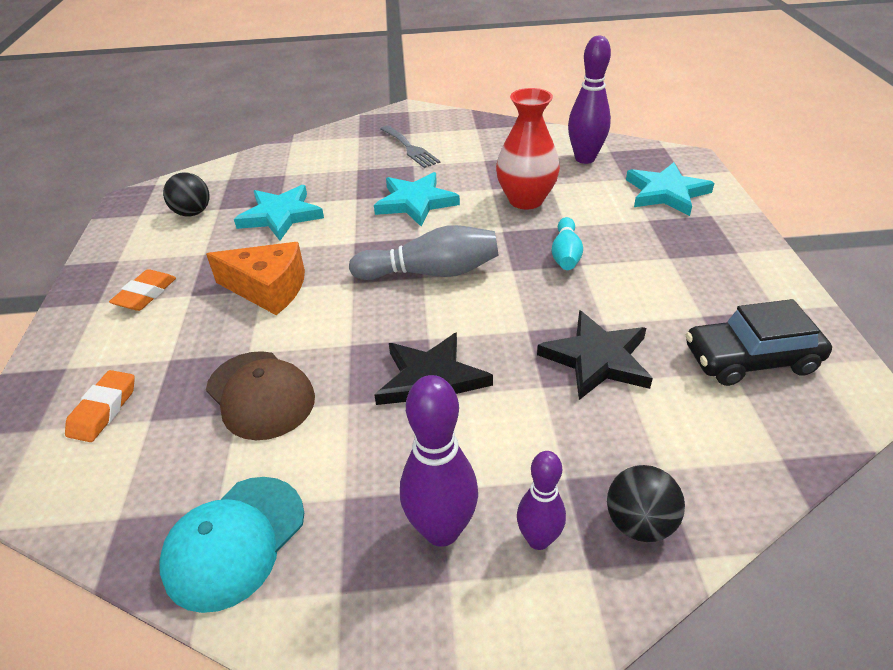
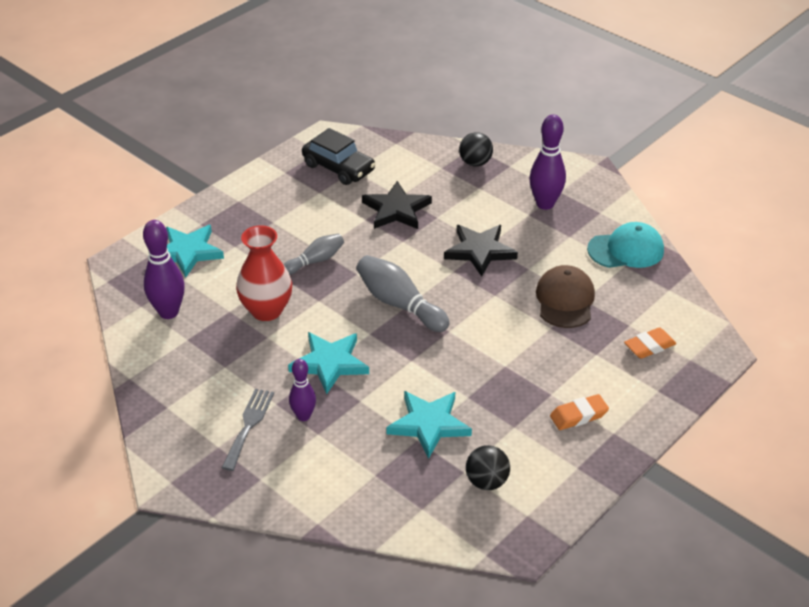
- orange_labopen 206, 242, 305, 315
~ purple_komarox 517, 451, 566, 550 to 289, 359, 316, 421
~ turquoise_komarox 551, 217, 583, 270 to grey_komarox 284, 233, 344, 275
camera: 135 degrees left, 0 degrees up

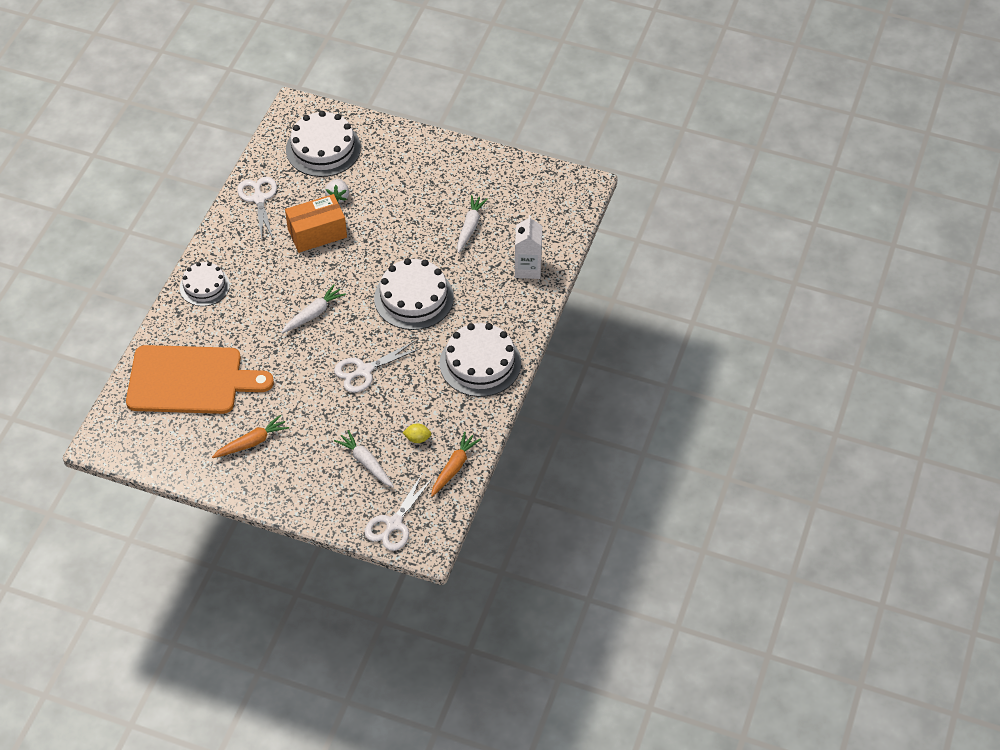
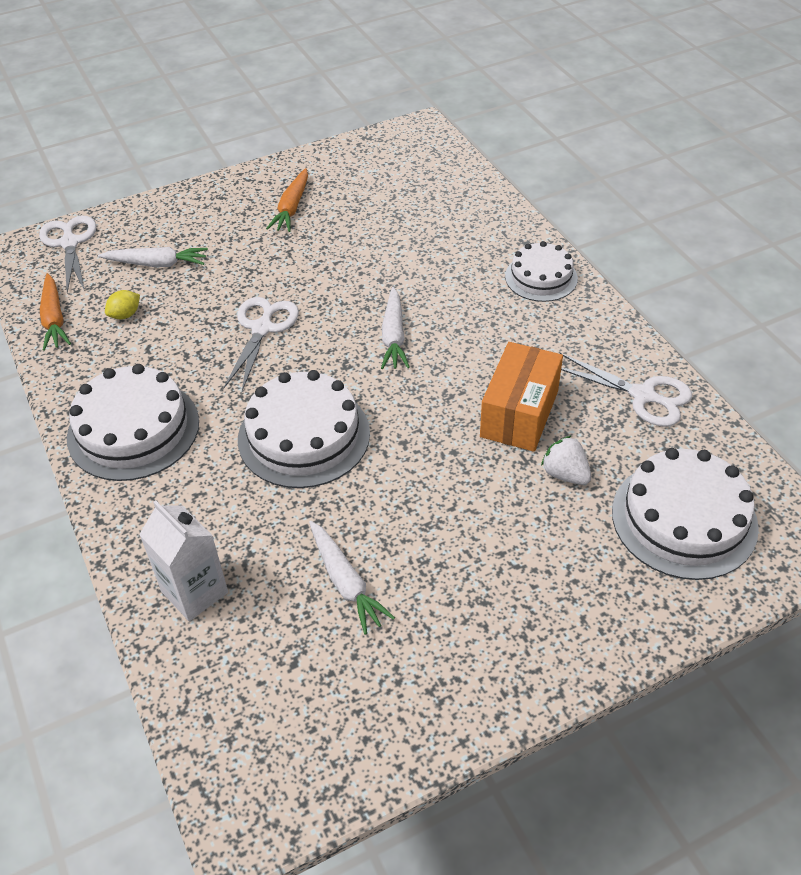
- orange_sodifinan 126, 345, 274, 414
camera: 135 degrees right, 5 degrees down

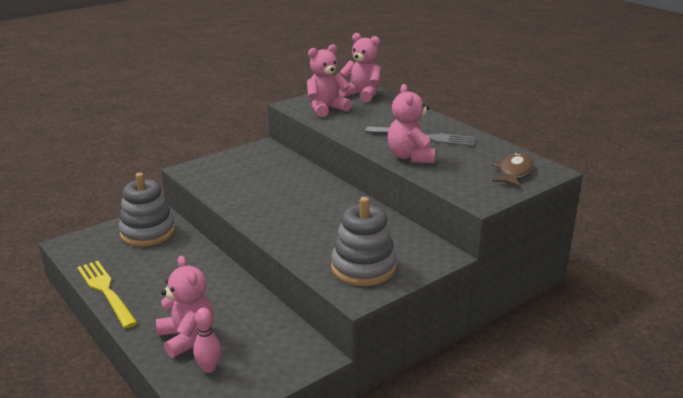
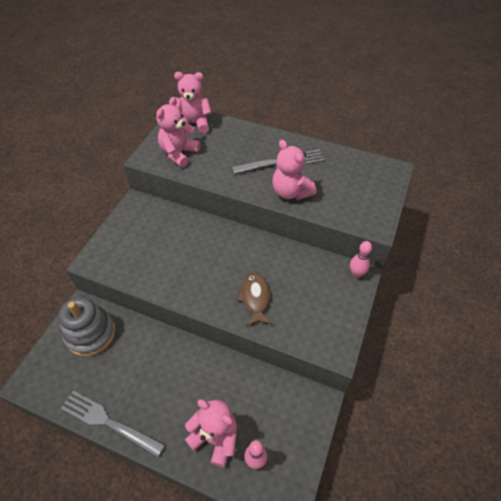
- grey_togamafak 331, 197, 396, 286
+ pink_komarox 350, 241, 372, 278
~ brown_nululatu 492, 153, 534, 187 to 236, 273, 272, 326
~ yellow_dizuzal 77, 261, 138, 328 to grey_dizuzal 61, 391, 165, 457
camera: 30 degrees left, 25 degrees up

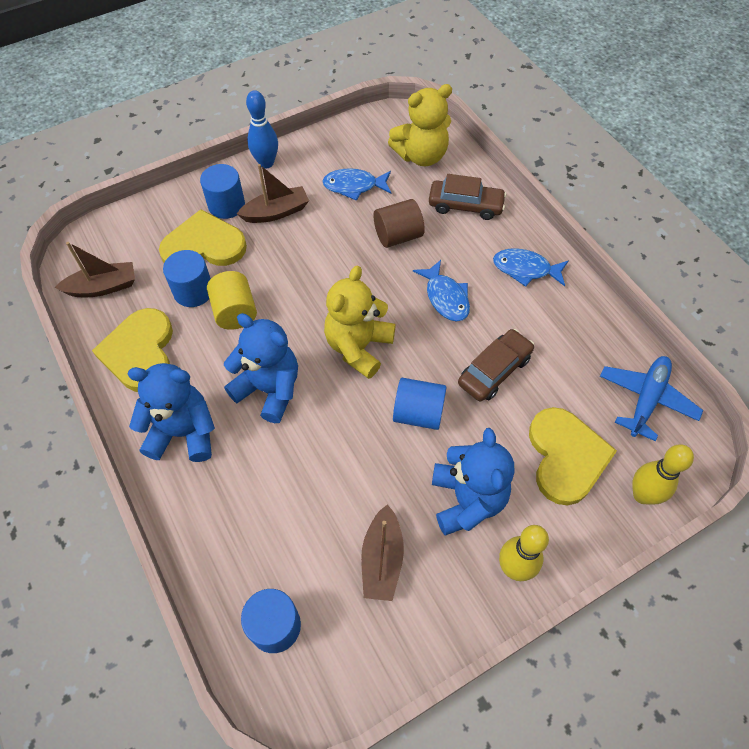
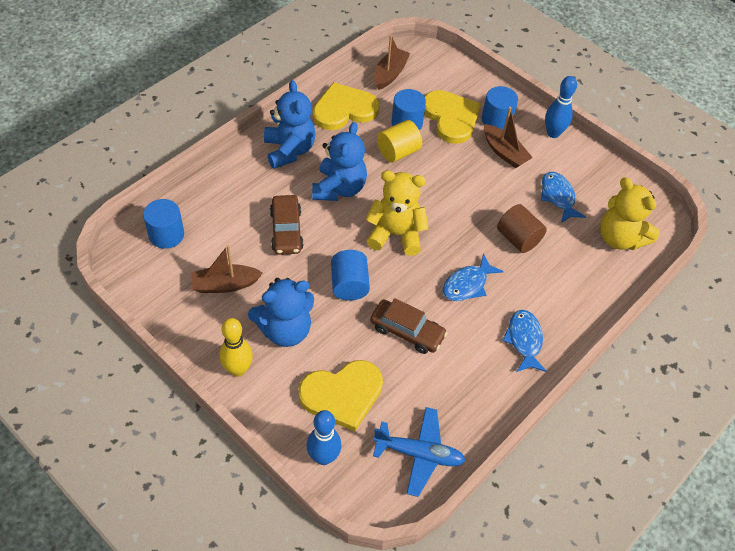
~ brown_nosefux 429, 174, 506, 220 to 270, 195, 304, 255
~ yellow_komarox 632, 444, 694, 505 to blue_komarox 306, 410, 341, 465
~ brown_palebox 55, 242, 135, 297 = 374, 35, 410, 90 120 degrees counterclockwise
camera: 70 degrees right, 5 degrees down

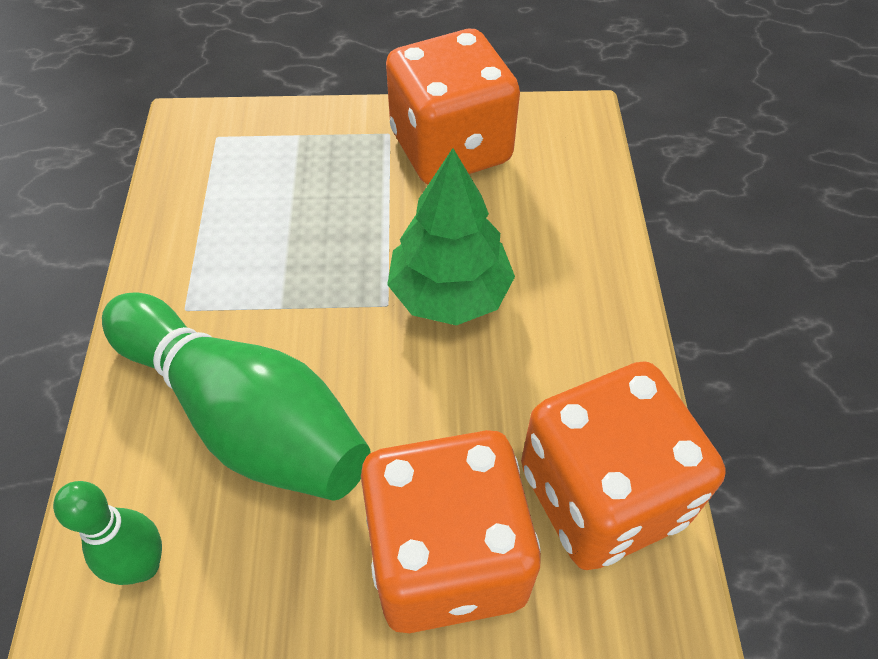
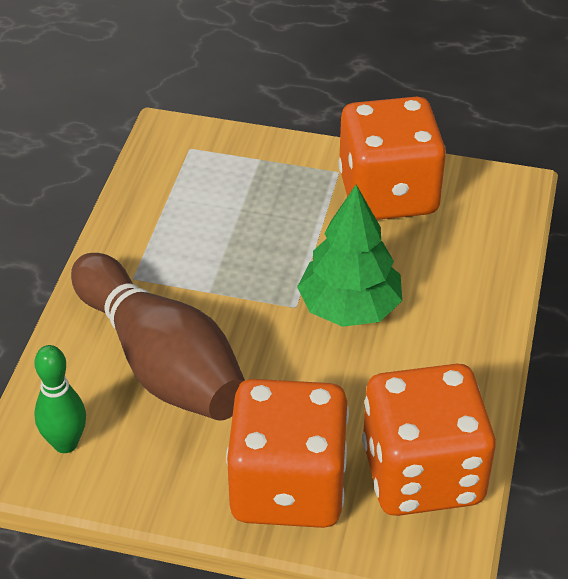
~ green_komarox 102, 292, 371, 501 to brown_komarox 71, 253, 245, 421
camera: 15 degrees right, 10 degrees down

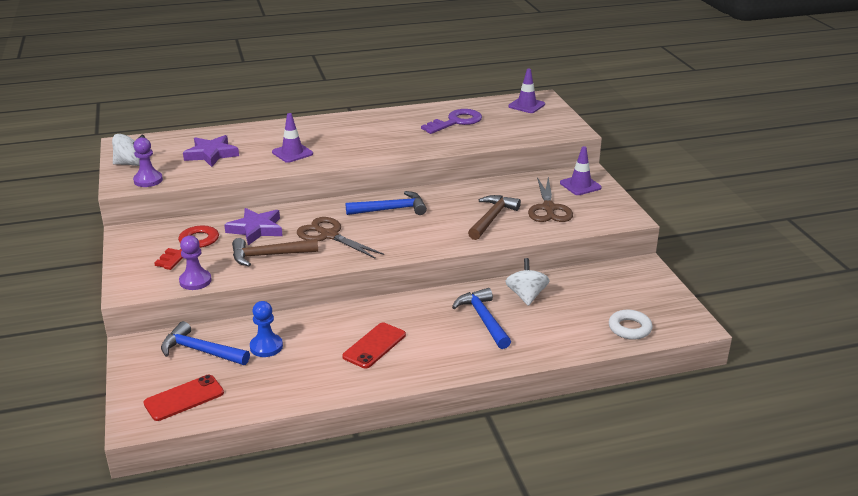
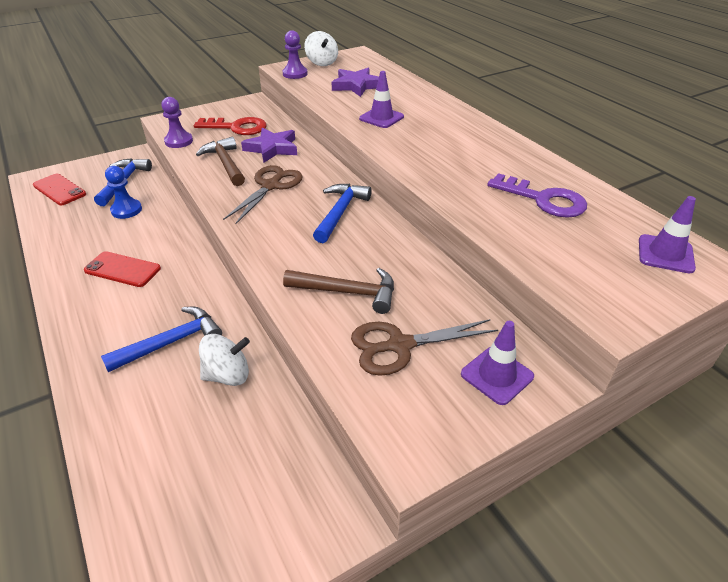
- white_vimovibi 609, 310, 653, 340
~ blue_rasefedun 346, 191, 427, 215 = 313, 184, 372, 243 135 degrees counterclockwise
camera: 75 degrees right, 10 degrees up

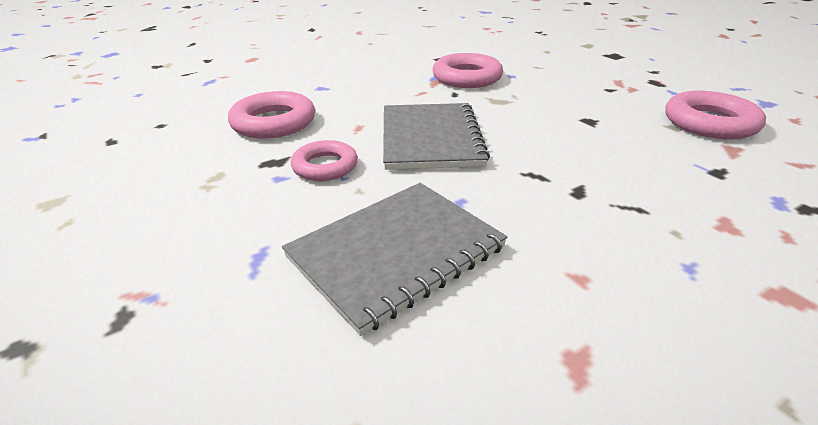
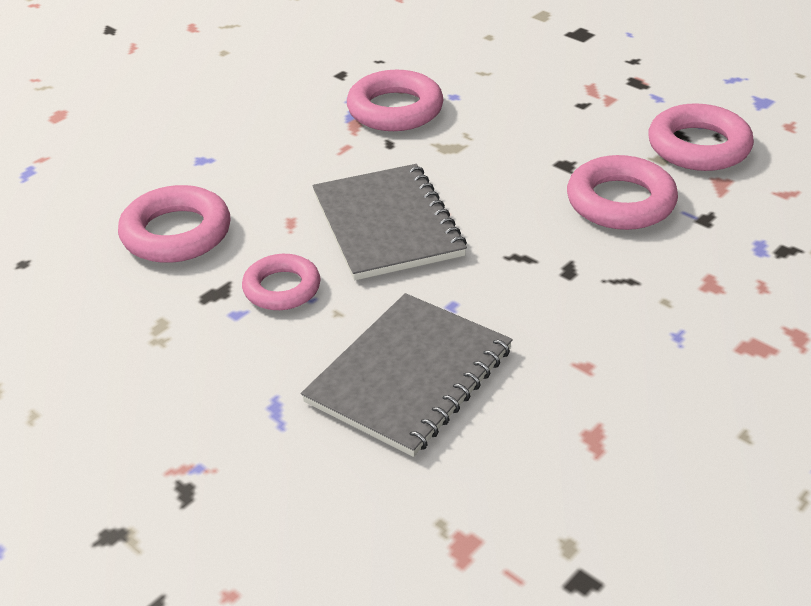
+ pink_vimovibi 567, 155, 678, 230
camera: 15 degrees left, 5 degrees up

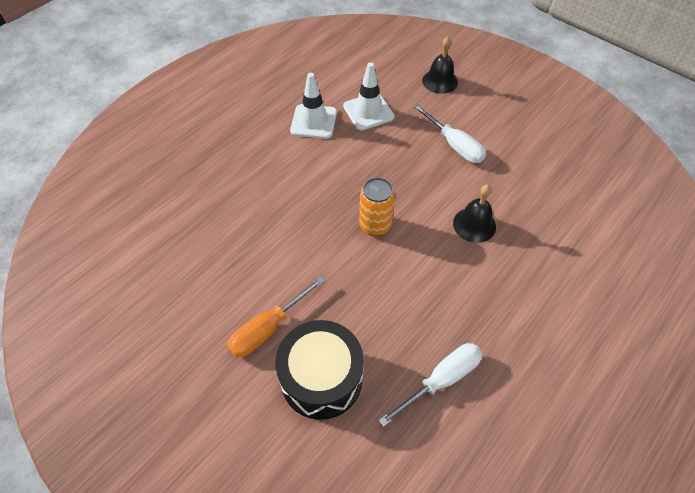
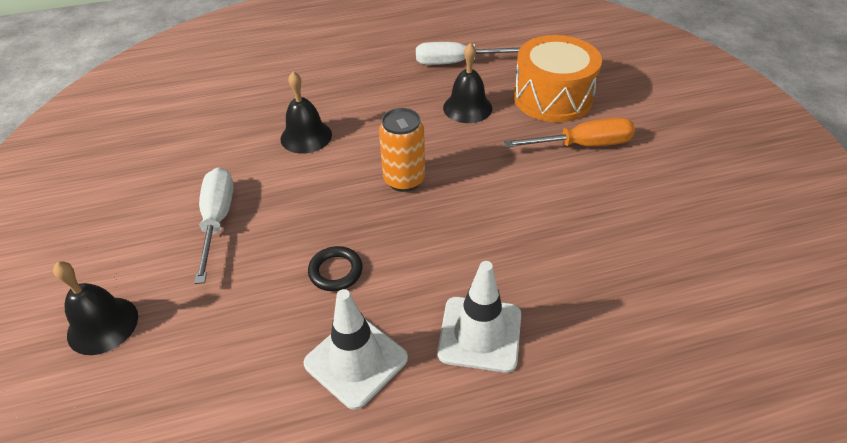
+ black_vimovibi 308, 246, 363, 291
+ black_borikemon 443, 43, 492, 123
~ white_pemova 343, 62, 395, 130 to 437, 261, 521, 373
~ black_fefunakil 276, 320, 364, 420 to orange_fefunakil 513, 35, 602, 122
camera: 145 degrees left, 10 degrees down

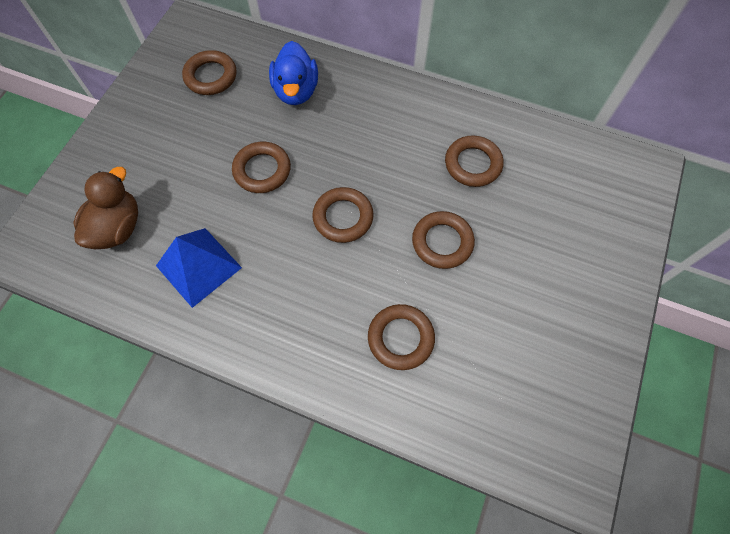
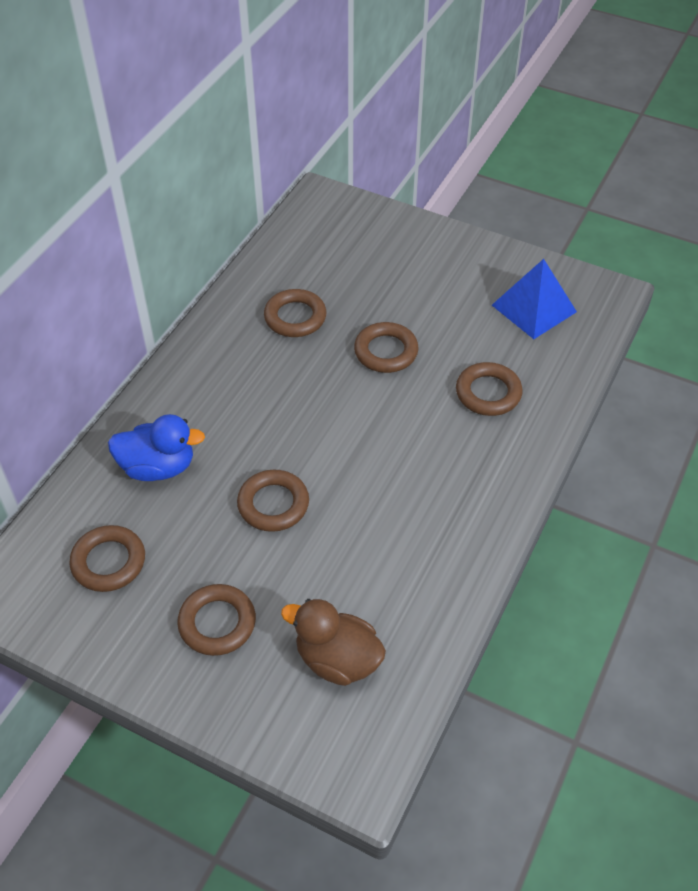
~ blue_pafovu 156, 228, 242, 308 to 492, 259, 577, 339
~ brown_vimovibi 312, 187, 374, 243 to 177, 584, 256, 656
camera: 85 degrees left, 15 degrees down

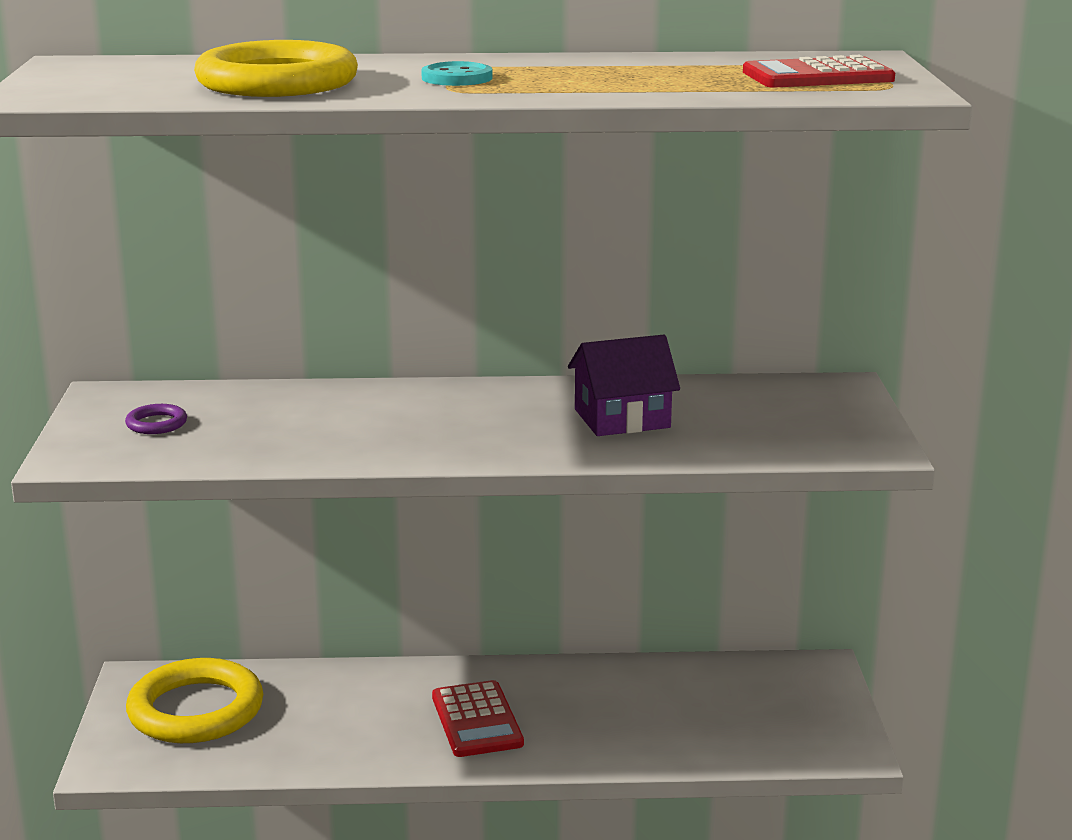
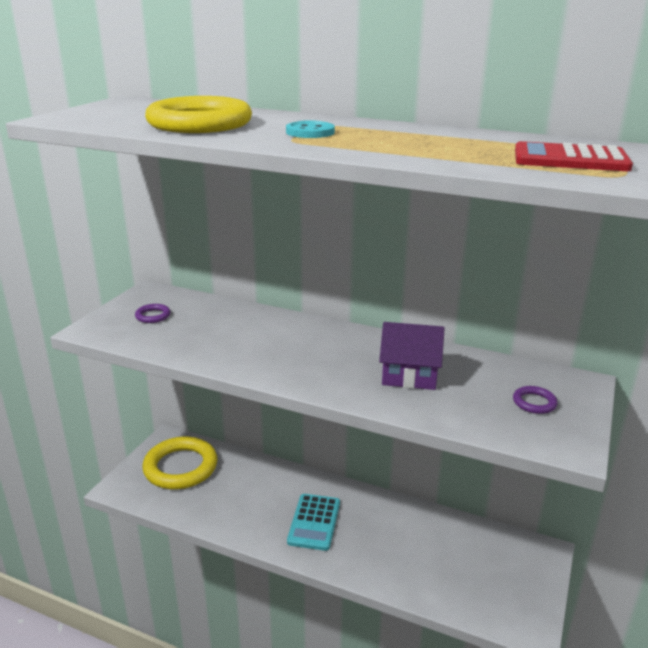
+ purple_vimovibi 513, 386, 557, 414
~ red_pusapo 432, 680, 524, 757 to turquoise_pusapo 287, 494, 340, 551
camera: 25 degrees right, 5 degrees up

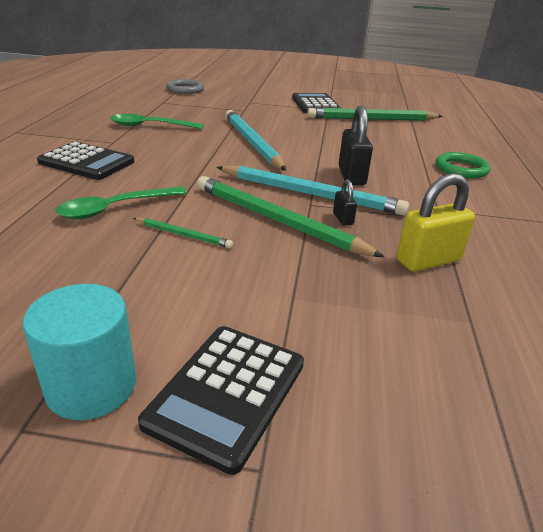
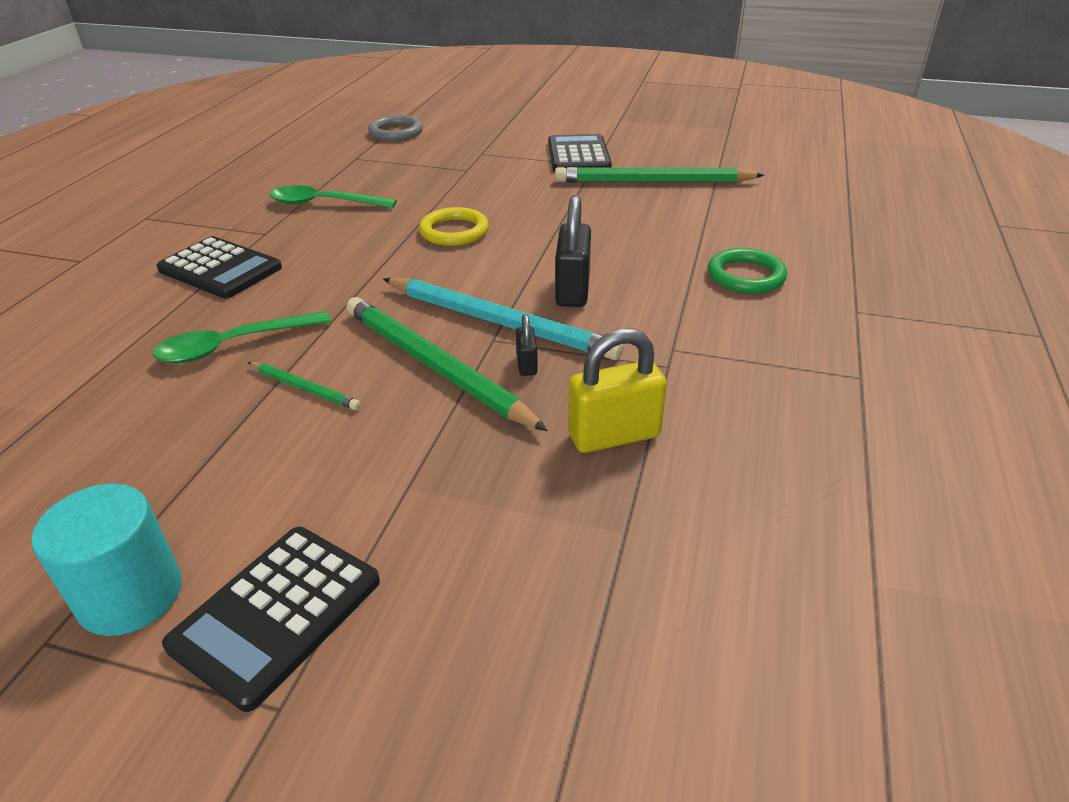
~ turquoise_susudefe 225, 110, 286, 171 to yellow_vimovibi 419, 207, 489, 246
camera: 10 degrees right, 5 degrees up

